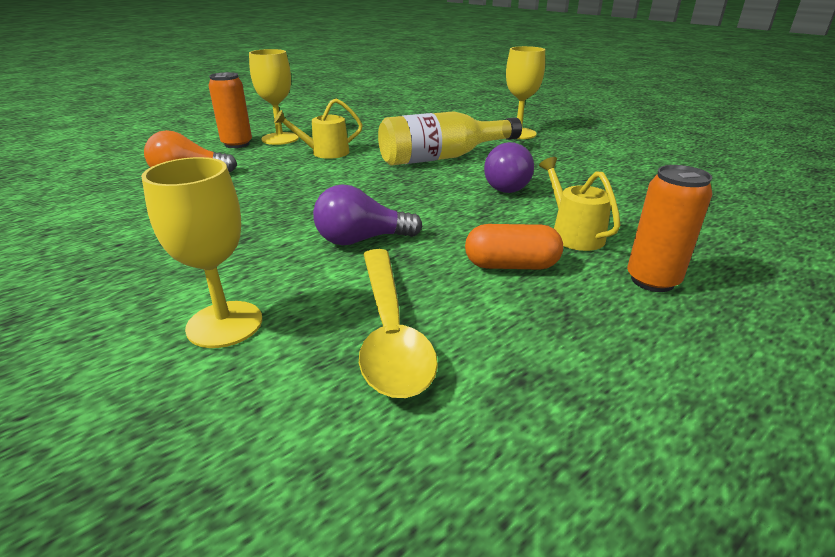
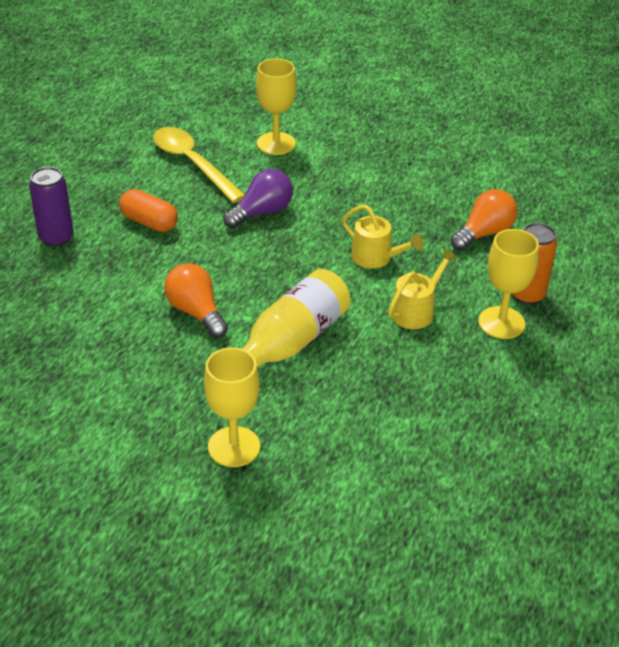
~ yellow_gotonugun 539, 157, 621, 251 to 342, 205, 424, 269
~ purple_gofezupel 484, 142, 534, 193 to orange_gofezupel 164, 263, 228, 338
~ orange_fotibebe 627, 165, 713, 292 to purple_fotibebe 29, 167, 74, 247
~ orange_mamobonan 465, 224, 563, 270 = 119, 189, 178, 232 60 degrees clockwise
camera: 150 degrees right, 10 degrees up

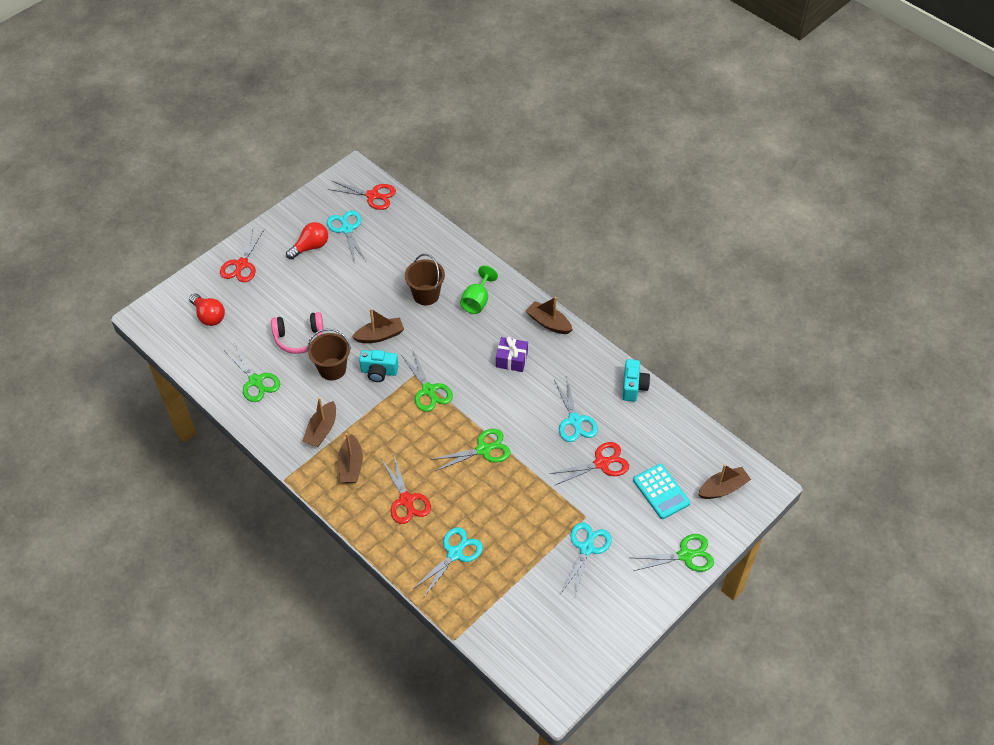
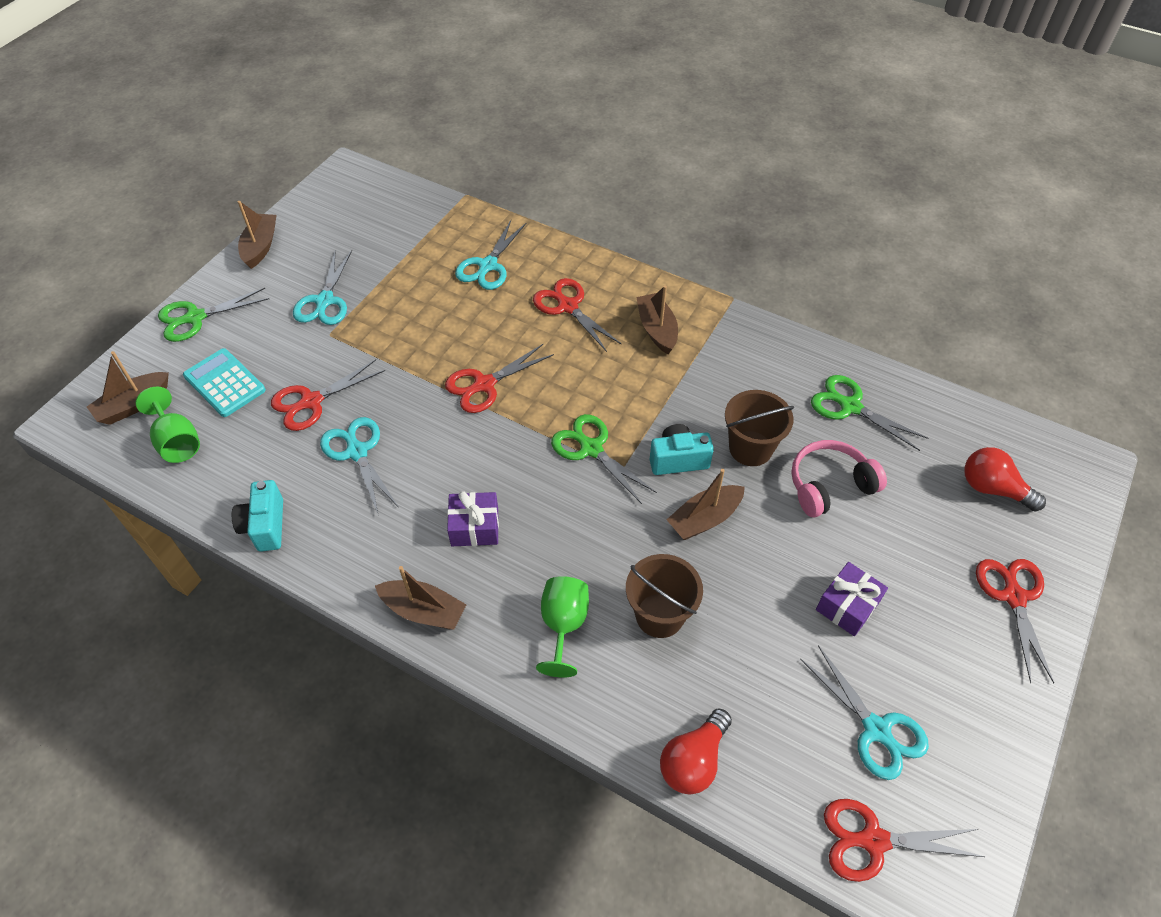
+ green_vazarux 135, 386, 200, 463
+ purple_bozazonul 816, 562, 888, 636
~ red_gofezupel 286, 222, 328, 259 to 660, 708, 732, 795
~ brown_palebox 302, 397, 336, 447 to 238, 201, 276, 269
~ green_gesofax 431, 429, 511, 471 to red_gesofax 445, 344, 554, 413
camera: 165 degrees right, 0 degrees up

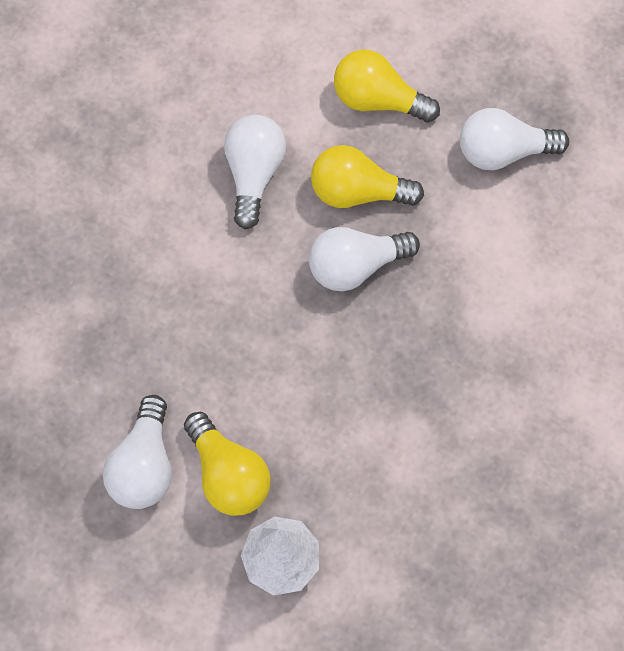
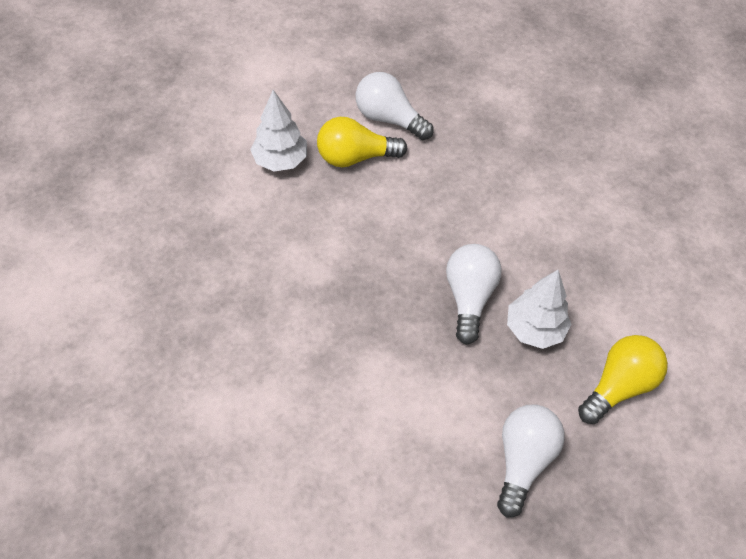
- white_gofezupel 224, 115, 286, 229
~ yellow_gofezupel 311, 145, 424, 208 to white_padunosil 507, 270, 571, 349
camera: 115 degrees right, 10 degrees down

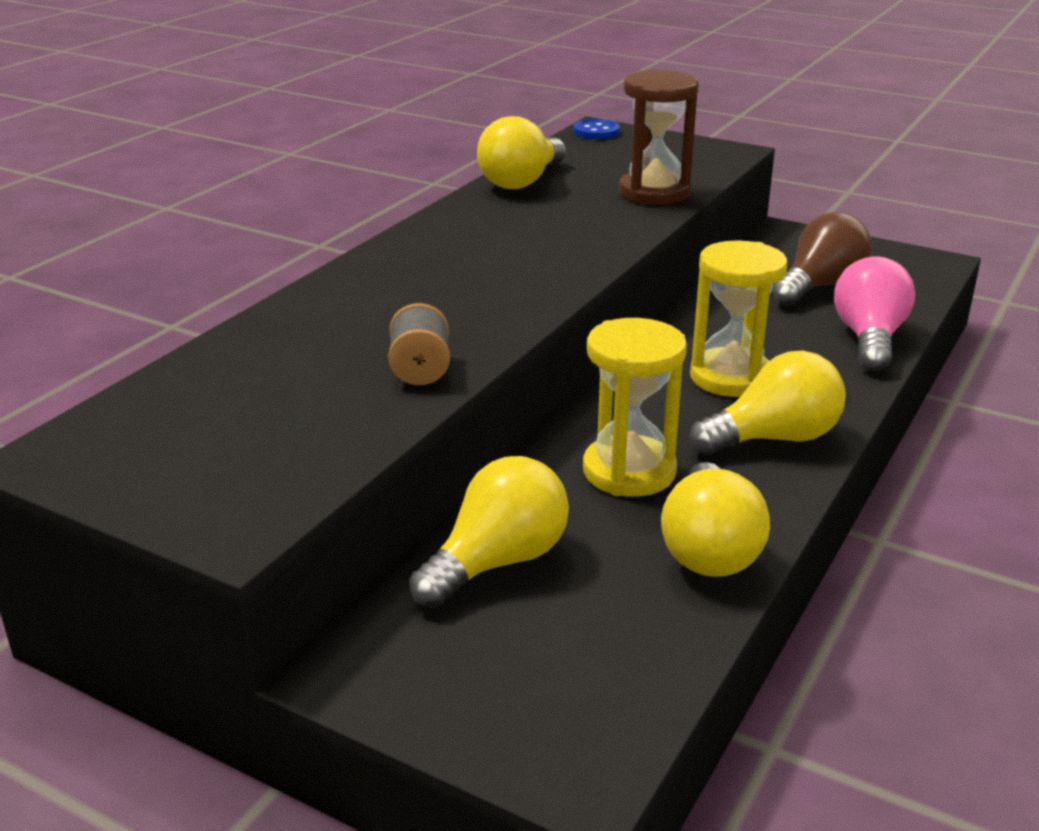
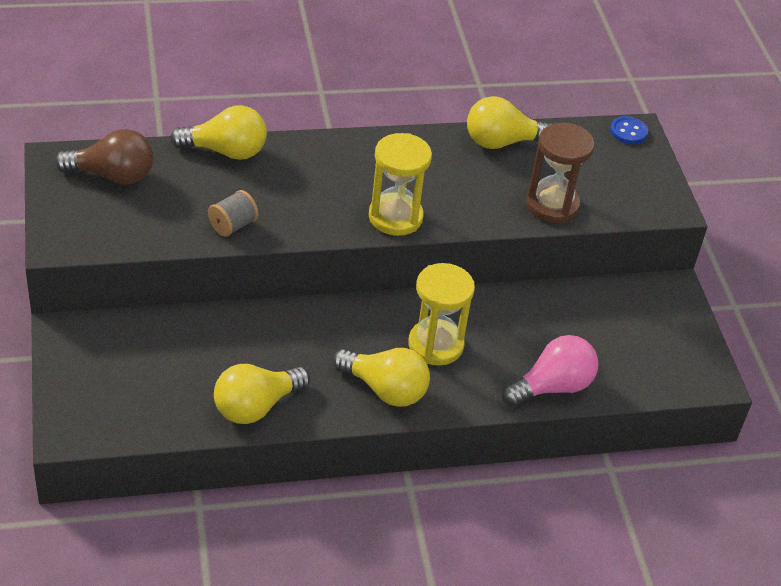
~ yellow_gofezupel 409, 456, 569, 608 to 170, 105, 267, 160
~ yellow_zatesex 583, 318, 687, 497 to 369, 133, 432, 236
~ brown_gofezupel 772, 212, 872, 306 to 55, 129, 153, 185
camera: 45 degrees right, 15 degrees up

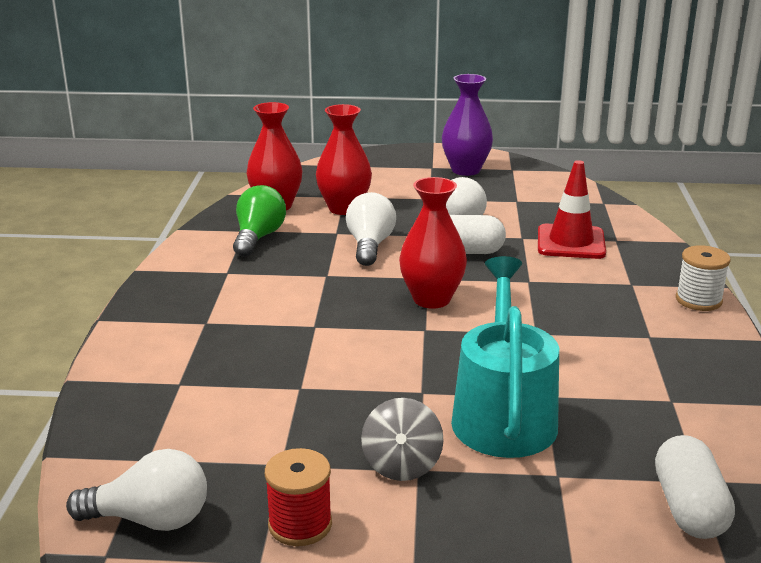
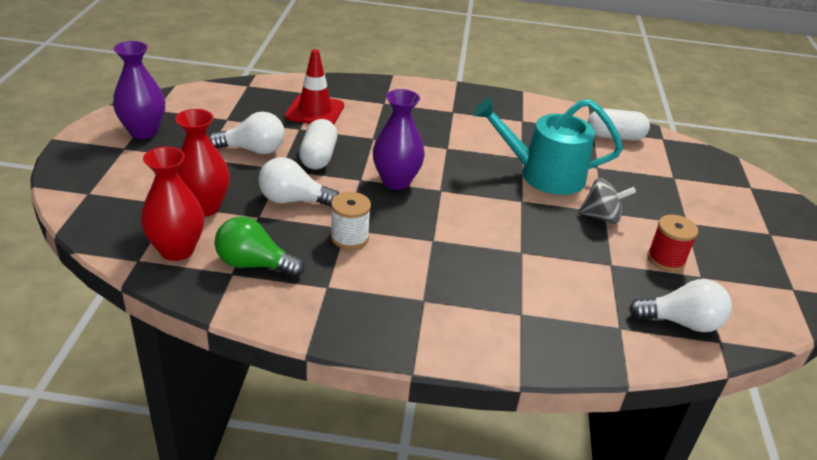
~ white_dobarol 676, 245, 731, 311 to 330, 192, 371, 249
~ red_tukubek 399, 177, 467, 309 to purple_tukubek 373, 89, 425, 190
~ white_gofezupel 66, 449, 207, 531 = 629, 279, 732, 332 90 degrees clockwise
camera: 90 degrees left, 10 degrees up

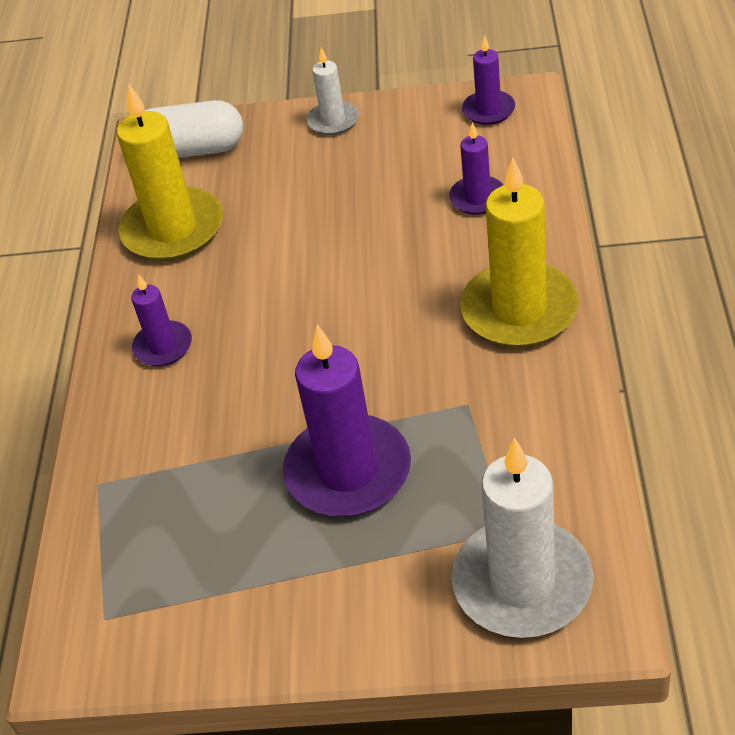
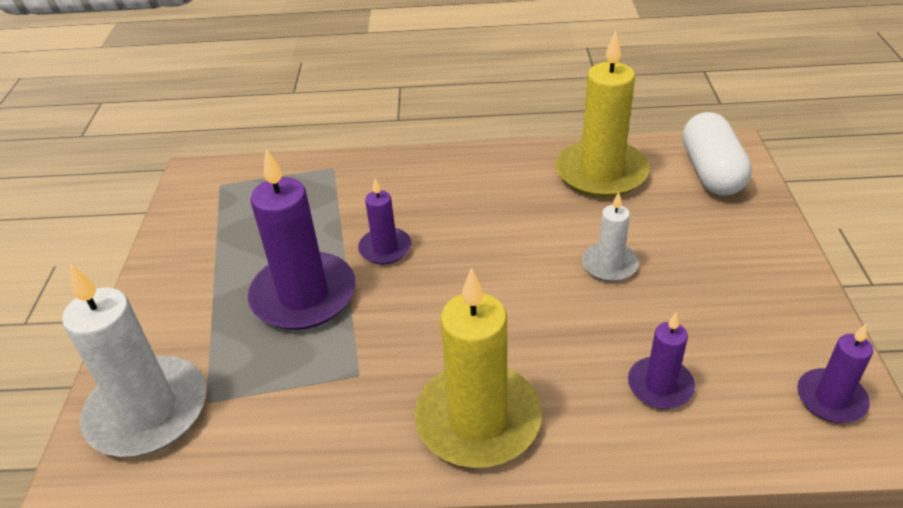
~ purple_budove 131, 274, 192, 366 to 358, 178, 411, 265
~ white_budove 307, 48, 359, 135 to 582, 192, 639, 282
camera: 85 degrees right, 5 degrees down

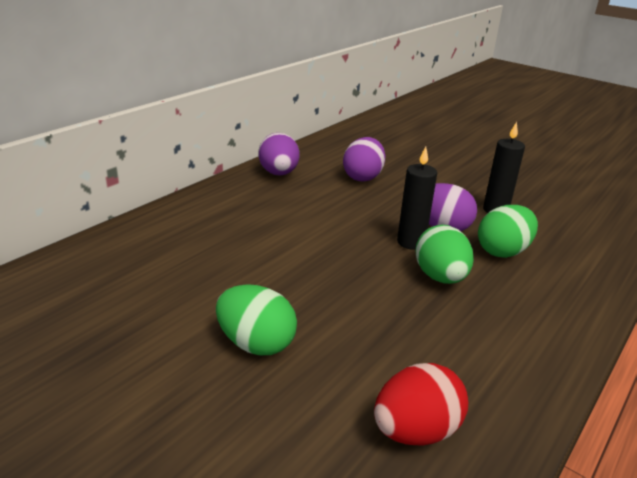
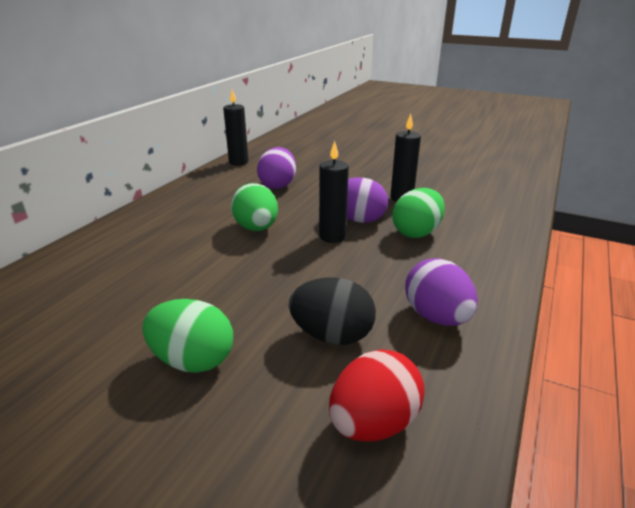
+ black_budove 223, 90, 249, 165
+ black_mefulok 289, 277, 376, 345
~ purple_mefulok 258, 133, 300, 175 to 405, 258, 478, 326
~ green_mefulok 415, 225, 474, 284 to 231, 183, 278, 231
camera: 10 degrees left, 0 degrees up

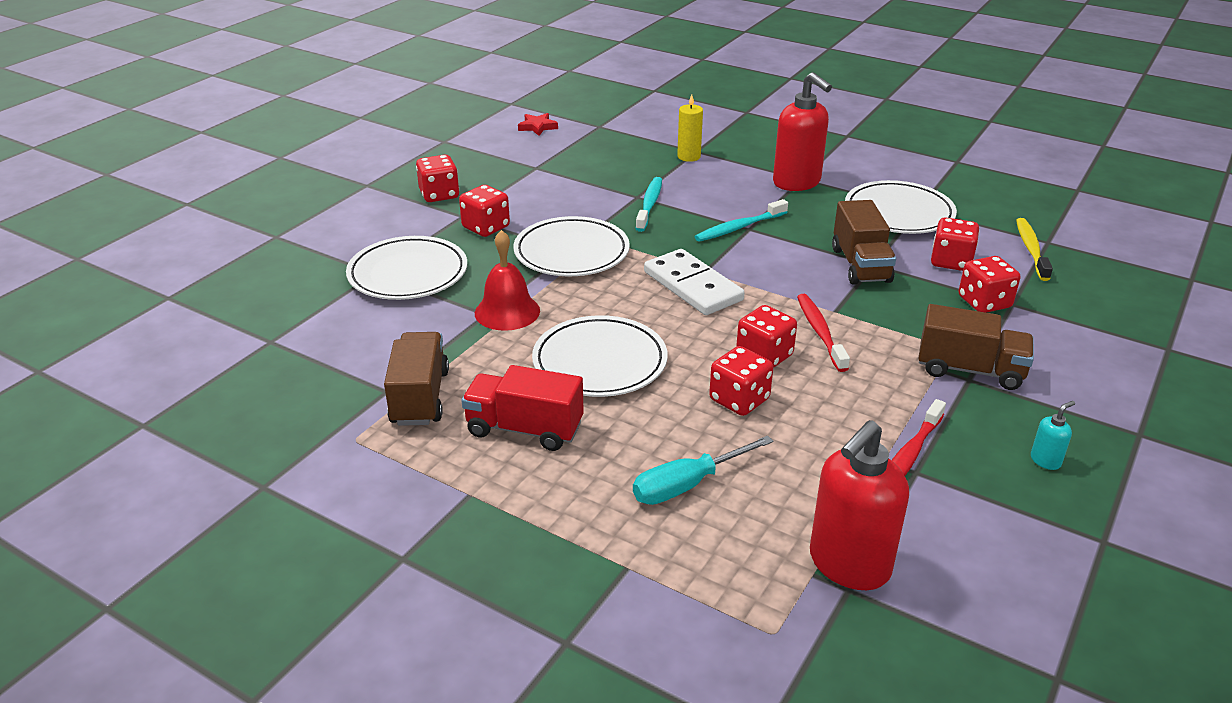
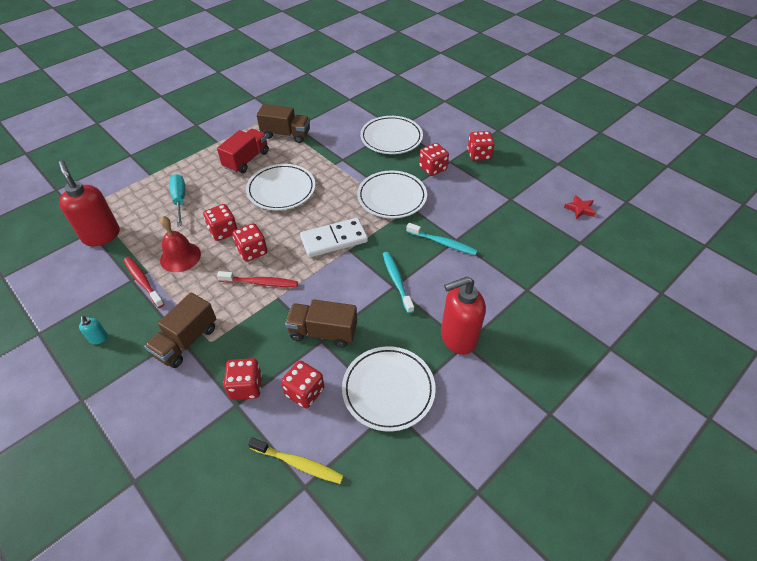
- yellow_budove 677, 94, 703, 162
~ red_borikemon 475, 230, 540, 331 to 160, 216, 201, 272
camera: 105 degrees right, 15 degrees up

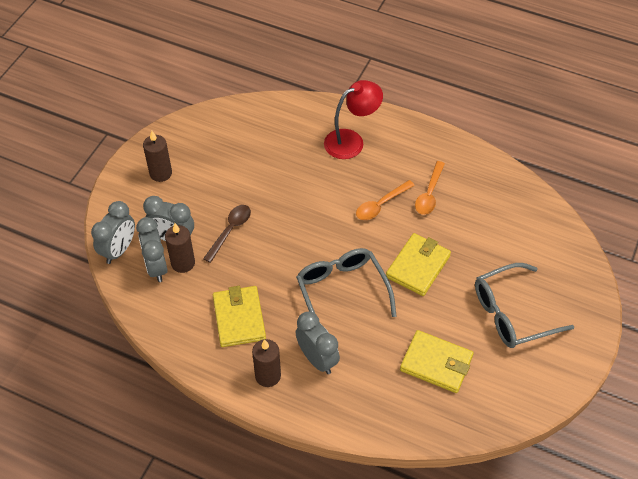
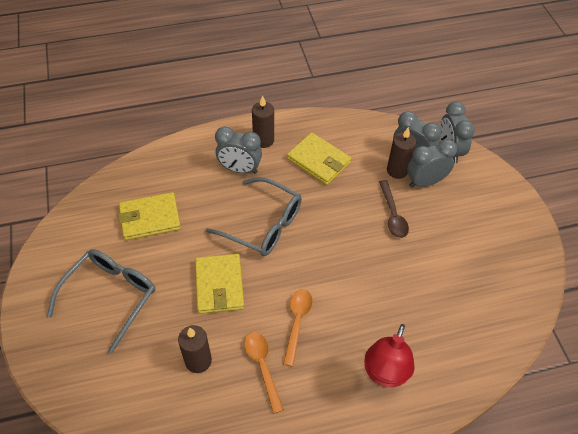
~ brown_budove 143, 131, 172, 182 to 178, 325, 212, 373
camera: 140 degrees right, 0 degrees up

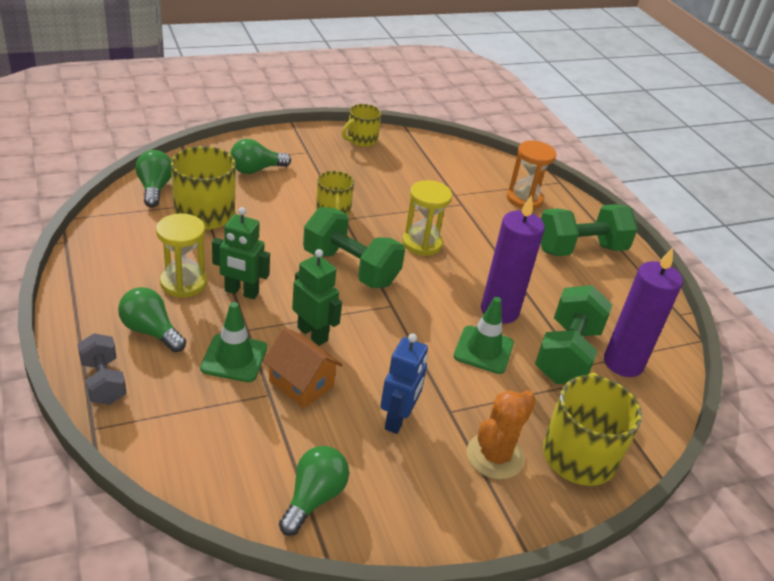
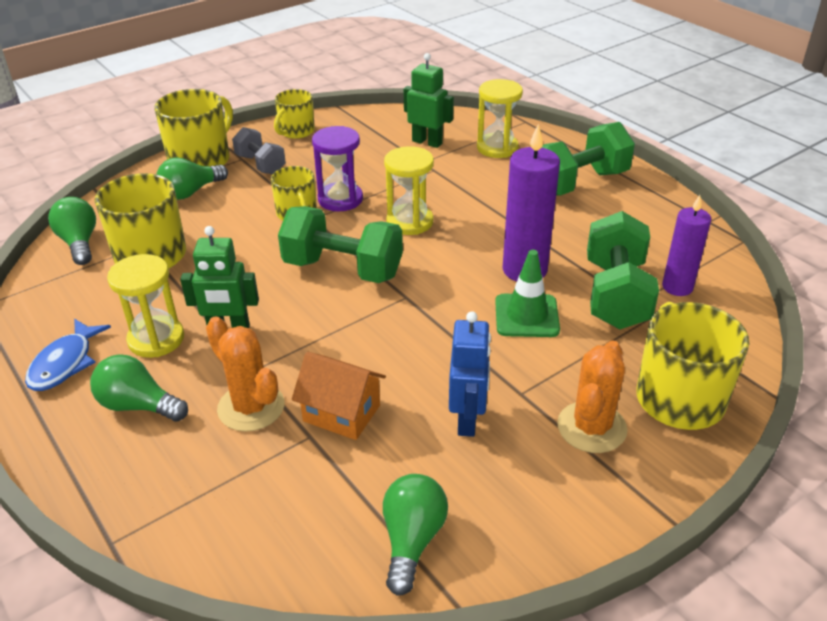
+ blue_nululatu 25, 319, 111, 391
+ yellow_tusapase 154, 89, 233, 166
+ purple_zatesex 312, 126, 363, 211
~ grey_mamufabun 77, 333, 127, 405 to 232, 127, 286, 174
~ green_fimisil 292, 249, 342, 346 to 404, 53, 454, 148
~ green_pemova 200, 302, 267, 382 to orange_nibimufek 206, 316, 285, 432
~ orange_zatesex 507, 141, 557, 209 to yellow_zatesex 477, 79, 523, 158
~ purple_budove 604, 247, 683, 377 = 662, 195, 711, 296 x0.66
camera: 10 degrees left, 0 degrees up

